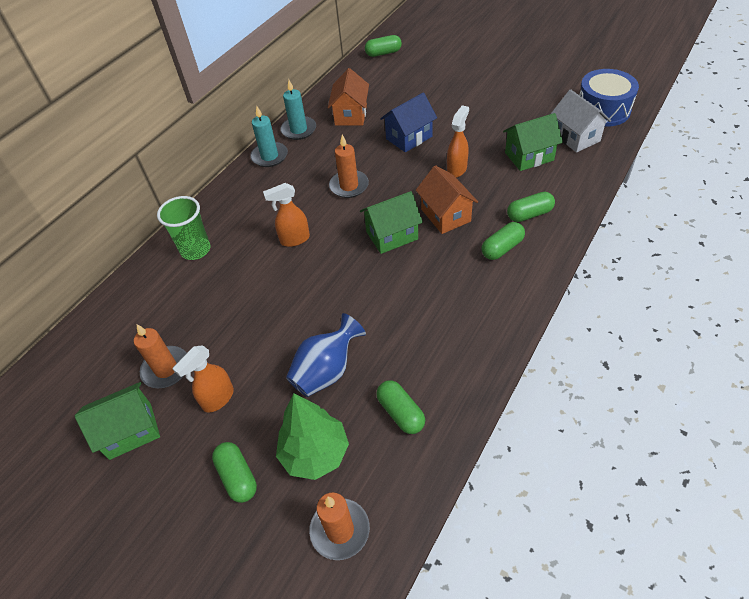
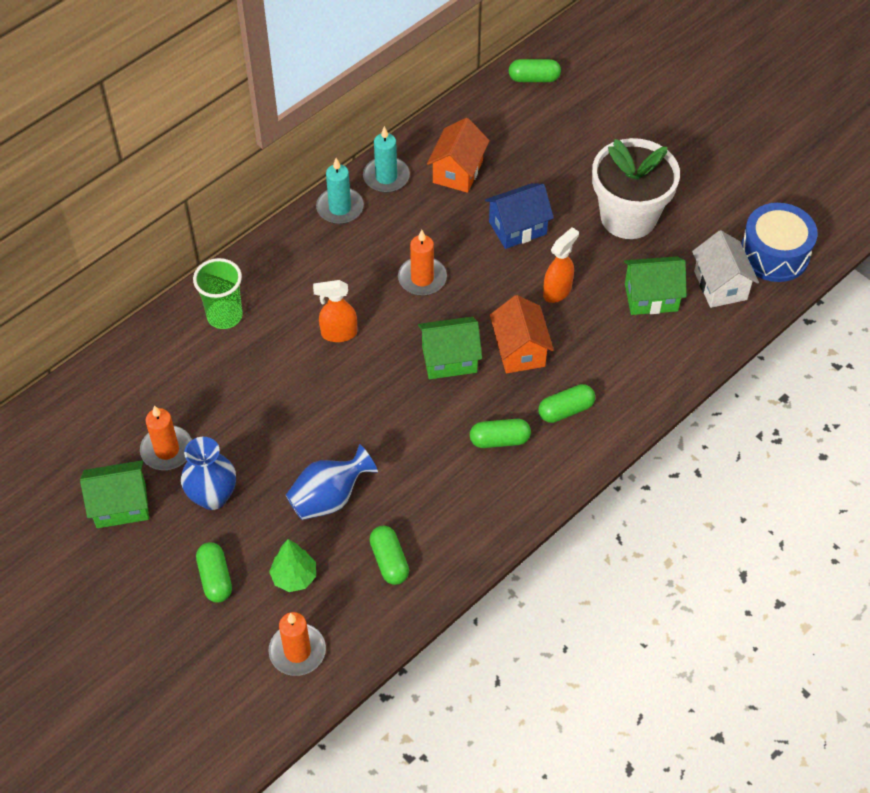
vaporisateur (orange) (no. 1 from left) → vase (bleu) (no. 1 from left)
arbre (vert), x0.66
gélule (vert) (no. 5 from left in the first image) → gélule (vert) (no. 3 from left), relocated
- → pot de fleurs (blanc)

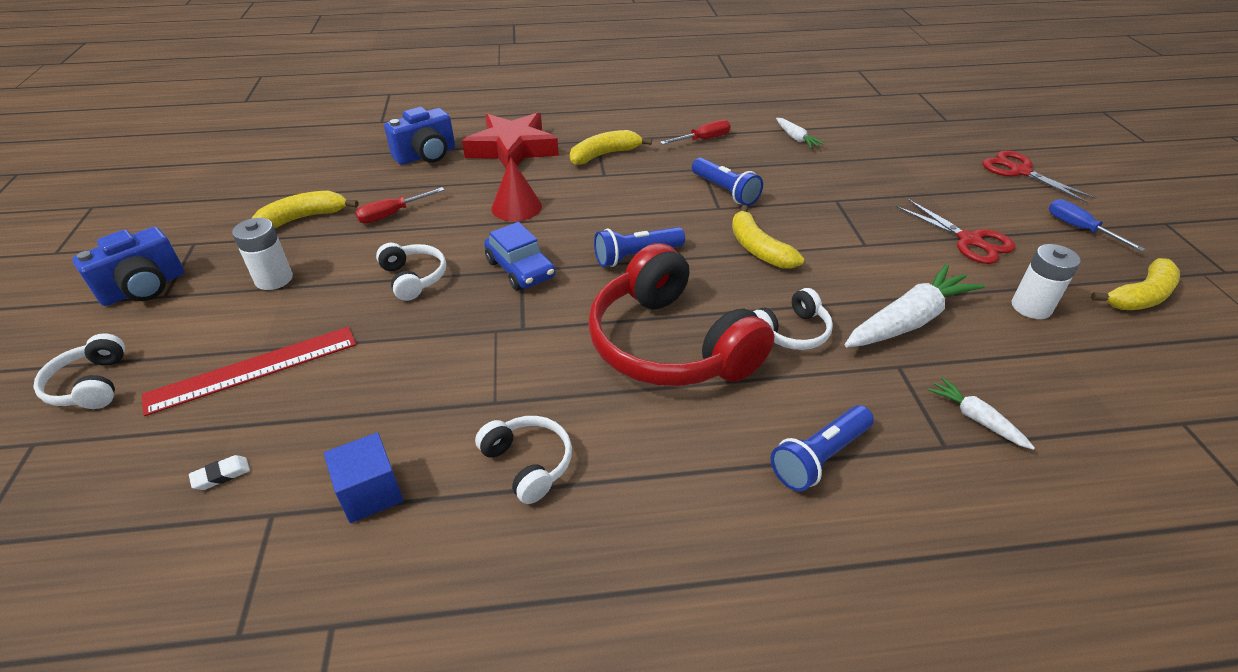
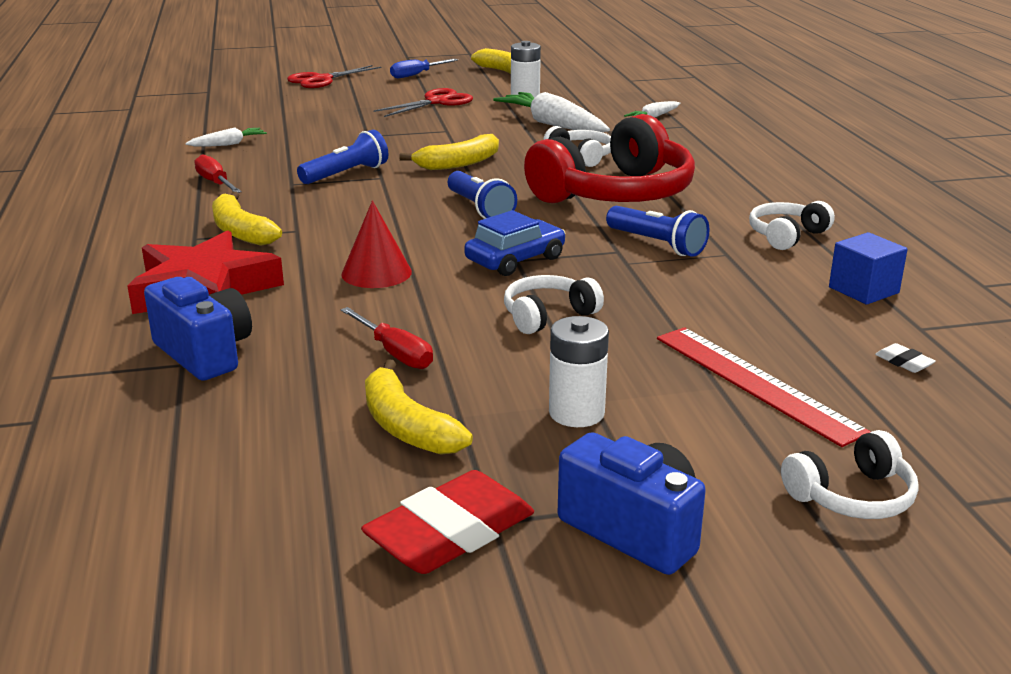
lampe de poche (bleu) (no. 3 from left), relocated
- → gomme (rouge)

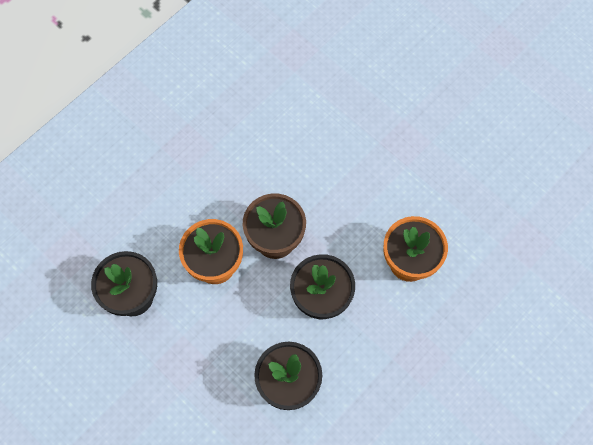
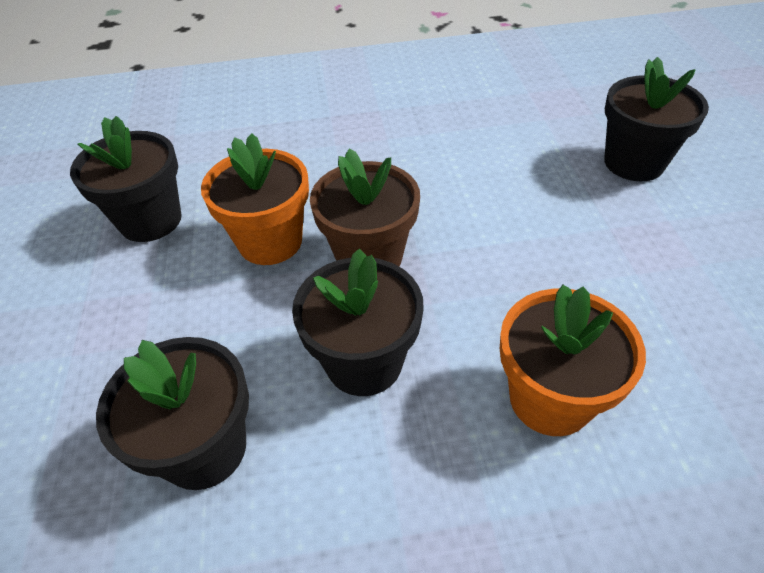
- → pot de fleurs (noir) (no. 4 from left)

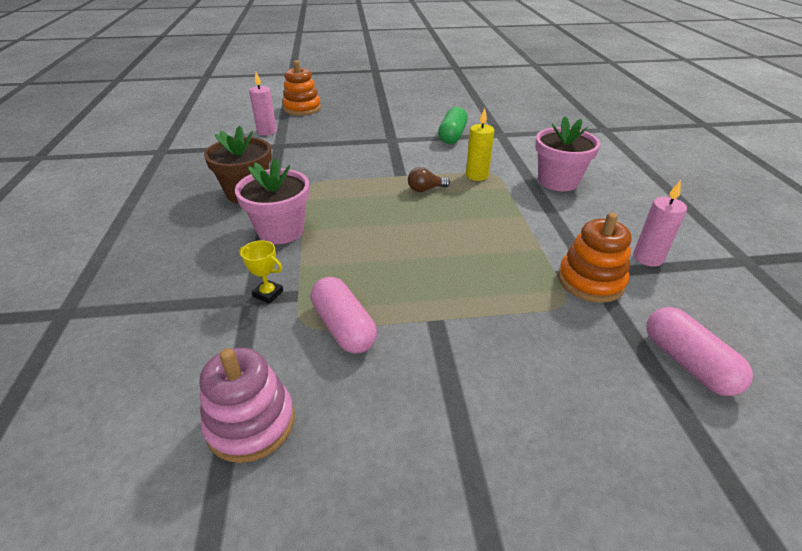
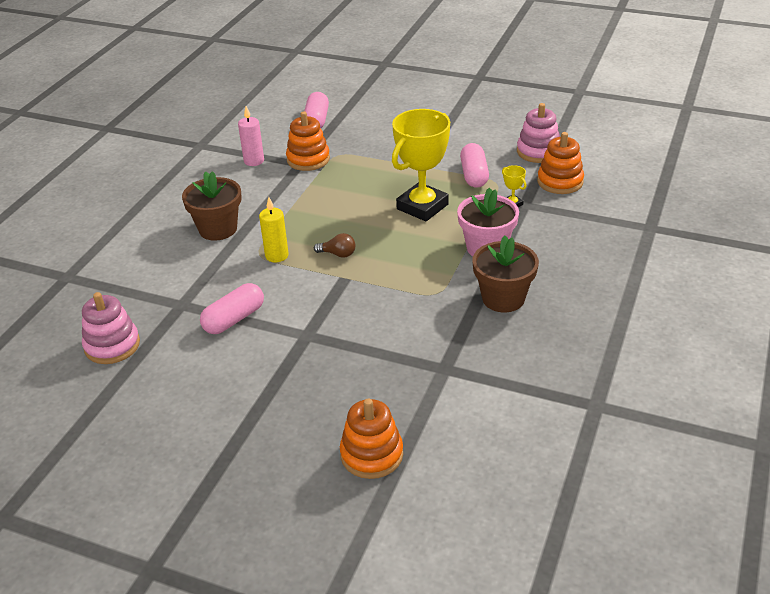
bougie (rose) (no. 1 from left) → -
gélule (vert) → gélule (rose) (no. 1 from left)
pot de fleurs (rose) (no. 2 from left) → pot de fleurs (marron) (no. 1 from left)
- → jouet à empiler (rose) (no. 1 from left)
- → trophée (jaune) (no. 1 from left)
- → jouet à empiler (orange) (no. 3 from left)

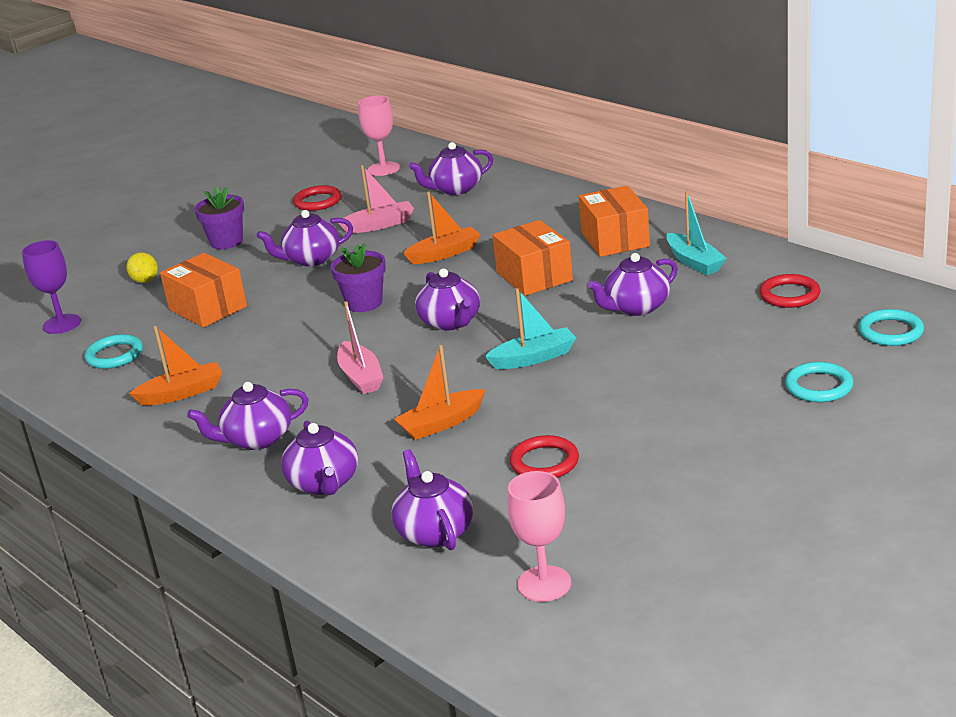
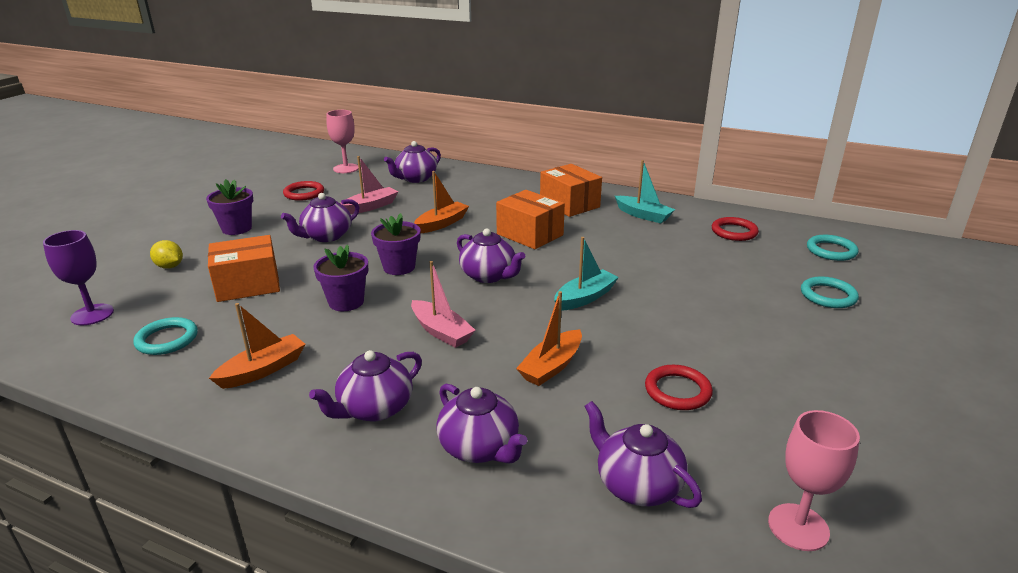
boîte (orange) (no. 1 from left), 45 degrees counterclockwise
théière (violet) (no. 7 from left) → -
- → pot de fleurs (violet) (no. 2 from left)

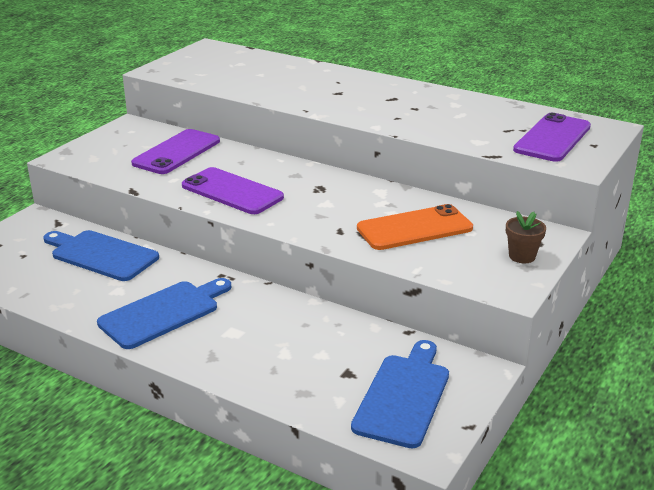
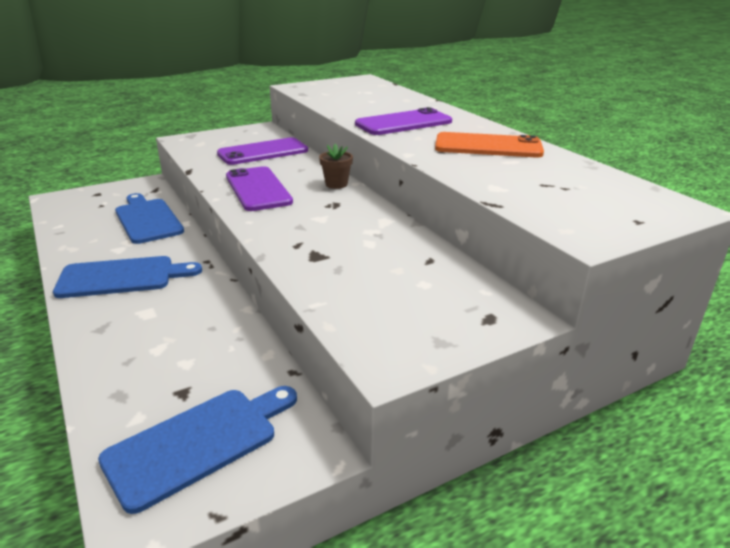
téléphone (orange), relocated
pot de fleurs (marron), relocated
téléphone (violet) (no. 3 from left), relocated

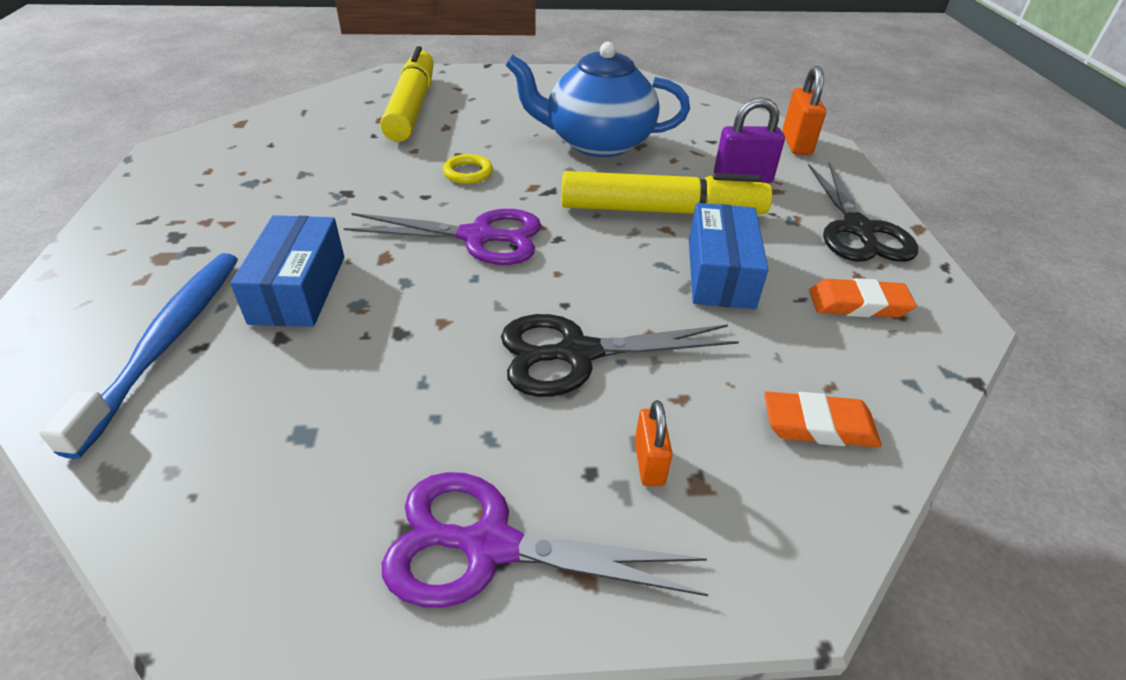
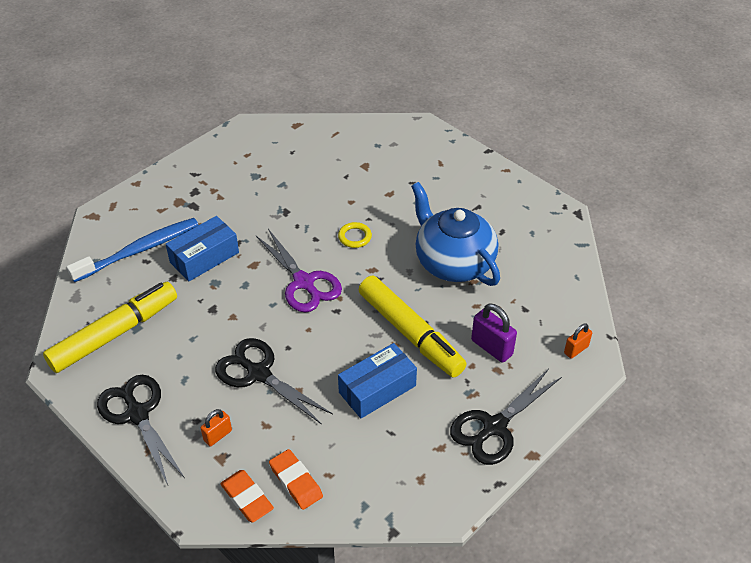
feutre (jaune) (no. 1 from left), relocated
ciseaux (violet) (no. 2 from left) → ciseaux (noir) (no. 1 from left)
cadenas (orange) (no. 2 from left), x0.62
gomme (orange) (no. 2 from left in the first image) → gomme (orange) (no. 1 from left), relocated

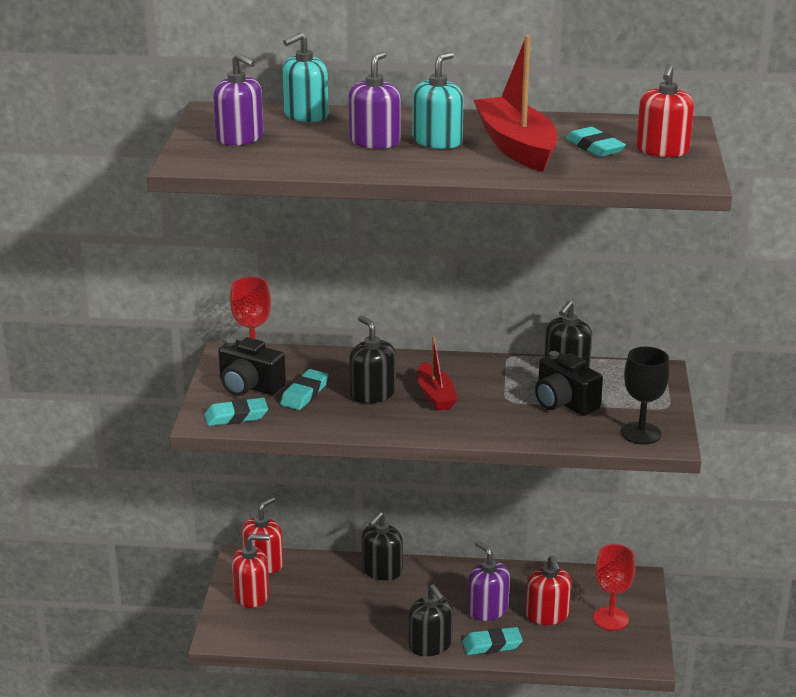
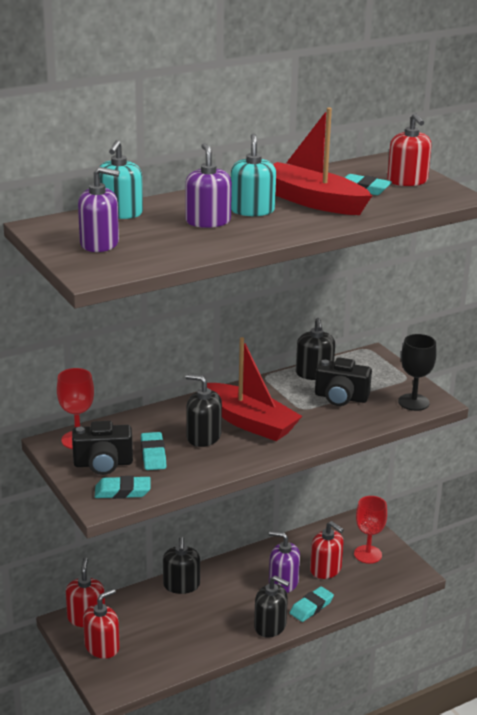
gomme (turquoise) (no. 1 from left), 45 degrees clockwise
bateau (rouge) (no. 1 from left), x1.73

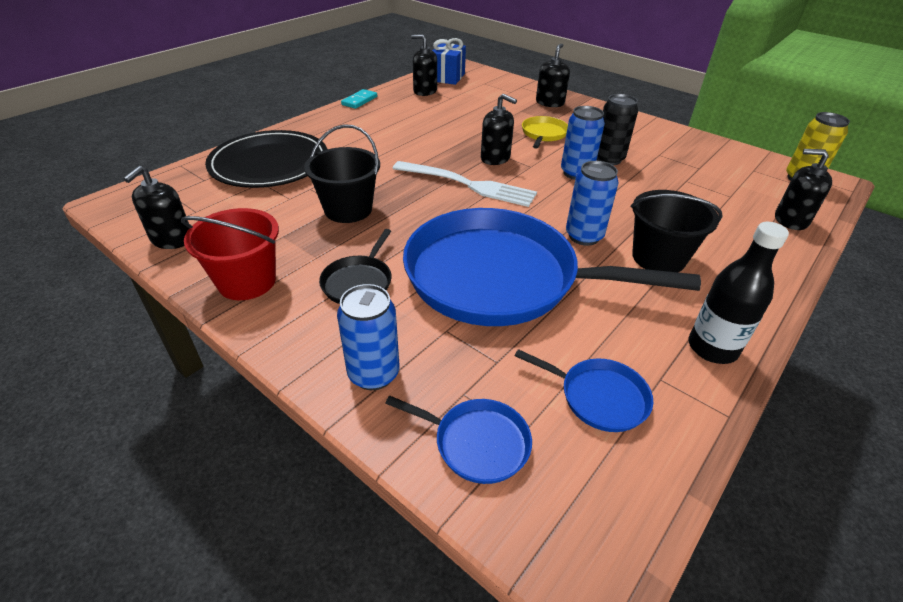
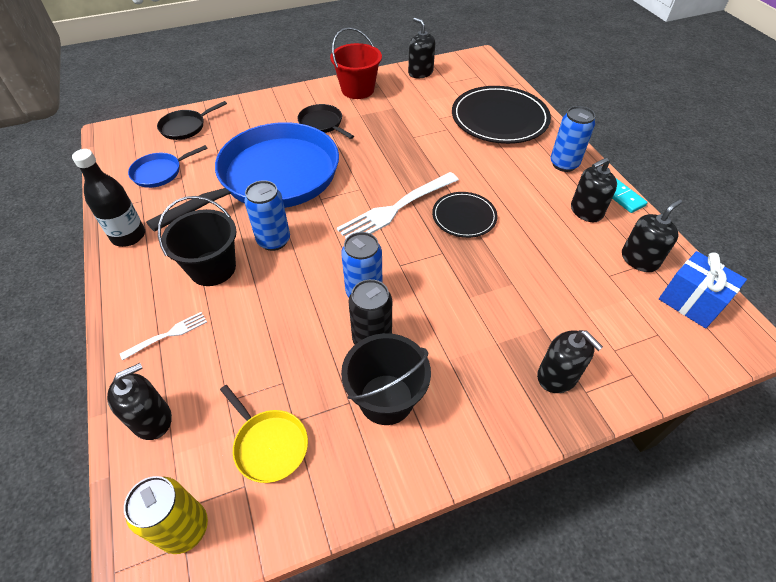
seau (noir) (no. 1 from left in the first image) → seau (noir) (no. 2 from left), relocated
canette (bleu) (no. 1 from left in the first image) → canette (bleu) (no. 3 from left), relocated
poêle (bleu) (no. 1 from left) → poêle (noir) (no. 1 from left)
distributeur de savon (noir) (no. 3 from left in the first image) → distributeur de savon (noir) (no. 4 from left), relocated
poêle (jaune), relocated
- → fourchette (blanc) (no. 1 from left)
- → assiette (noir) (no. 1 from left)

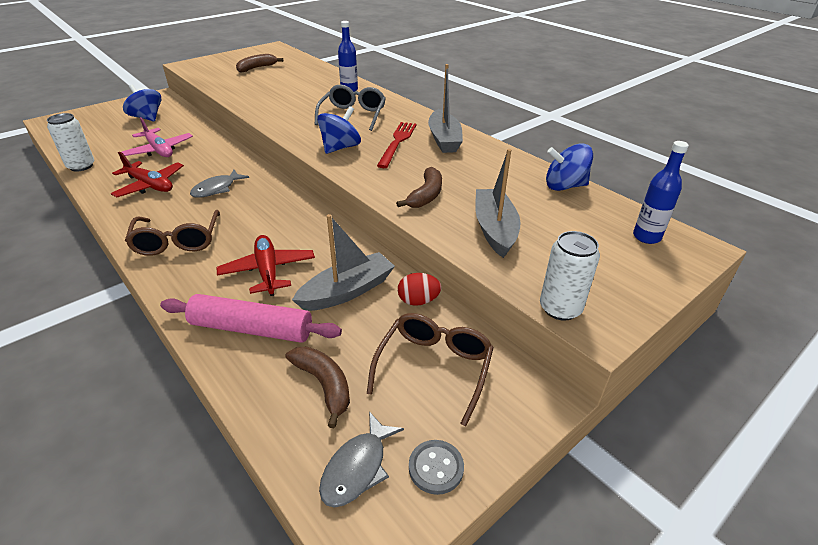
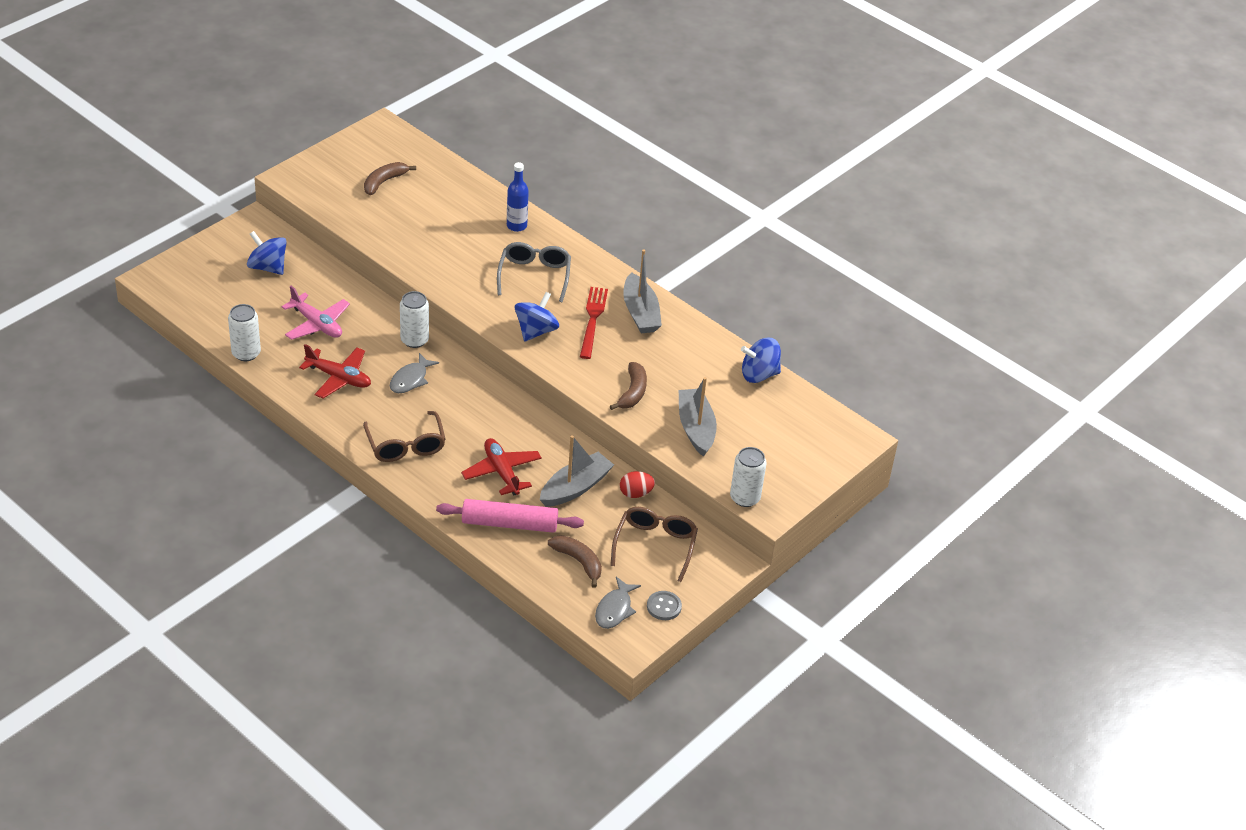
bouteille (bleu) (no. 2 from left) → -
- → canette (blanc) (no. 2 from left)

